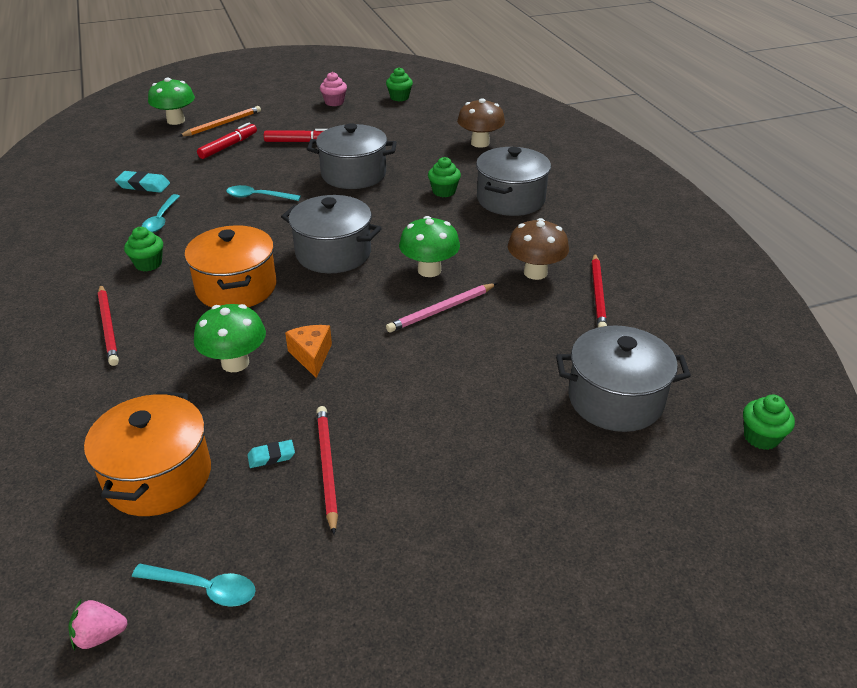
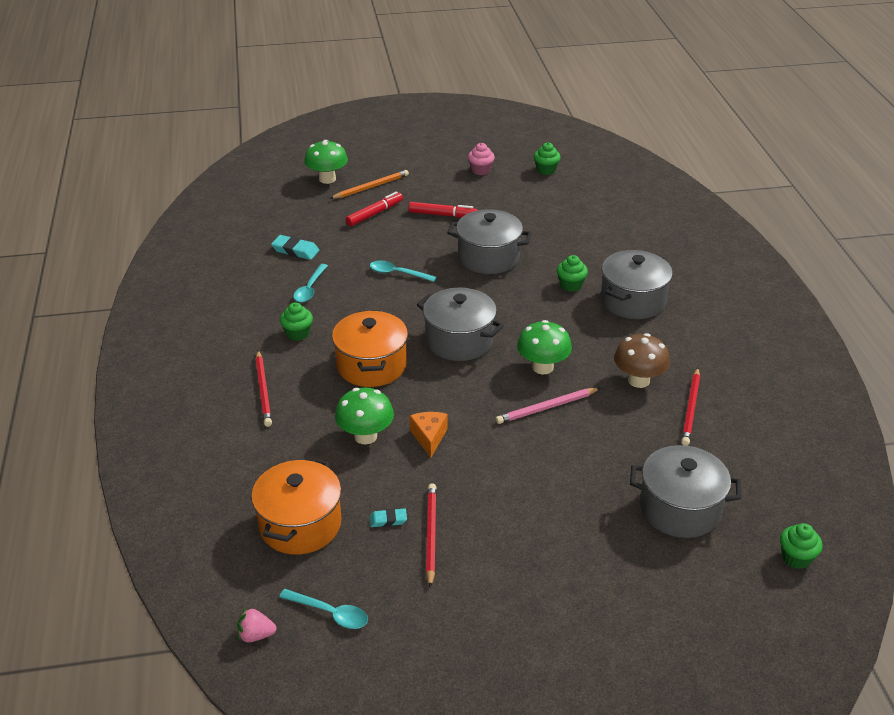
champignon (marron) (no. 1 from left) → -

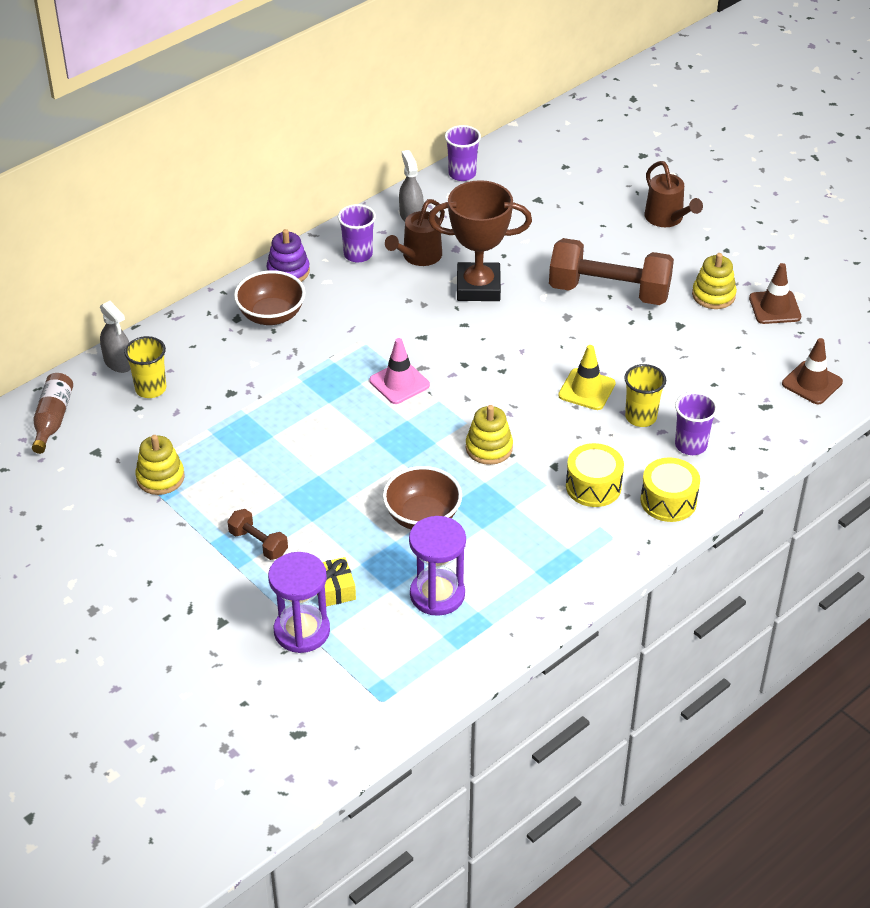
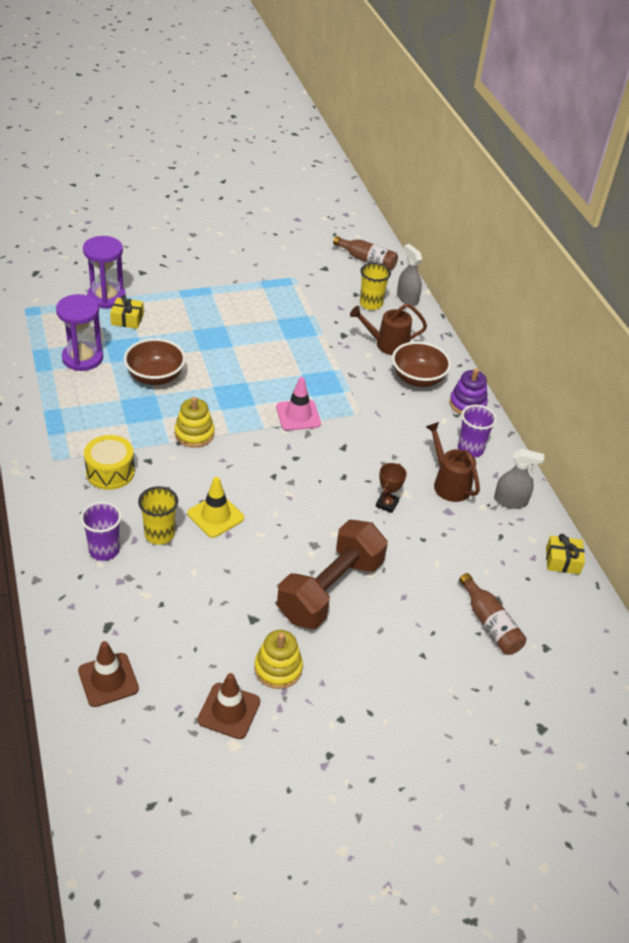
vaporisateur (gris) (no. 1 from left), 75 degrees clockwise
jouet à empiler (jaune) (no. 1 from left) → -
haltère (marron) (no. 1 from left) → -
trophée (marron), x0.44
gobelet (violet) (no. 2 from left) → cadeau (jaune) (no. 2 from left)
tambour (jaune) (no. 2 from left) → -
arrosoir (marron) (no. 2 from left in the first image) → arrosoir (marron) (no. 1 from left), relocated
- → bouteille (marron) (no. 2 from left)

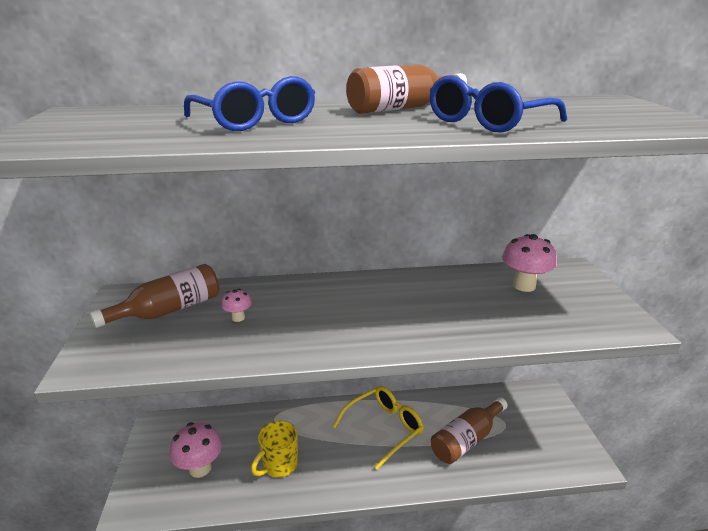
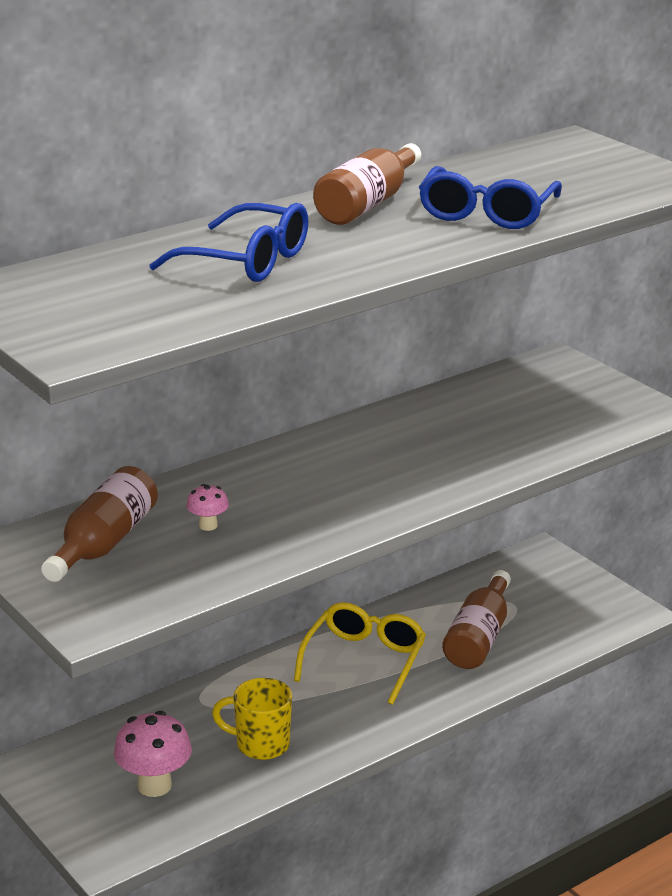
tasse (jaune), 90 degrees clockwise
champignon (rose) (no. 3 from left) → -

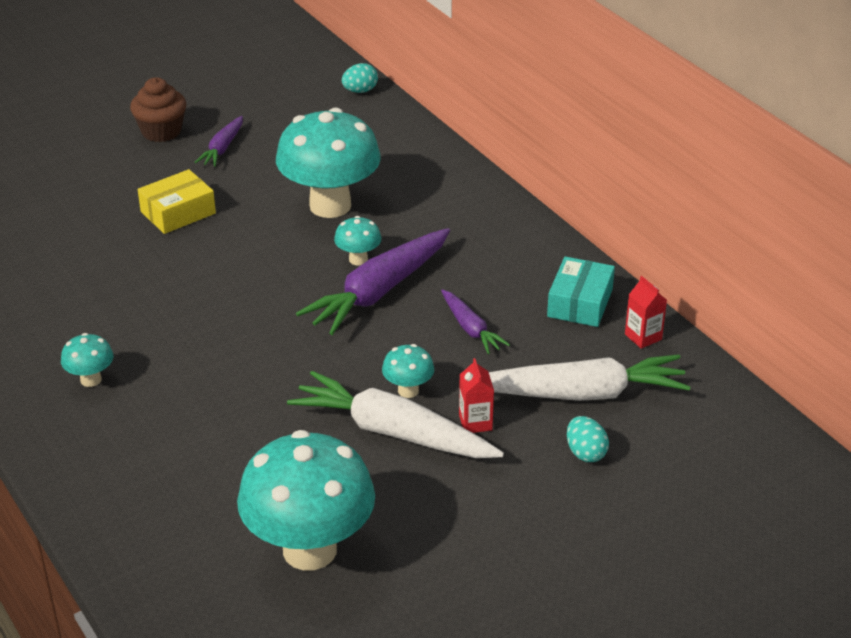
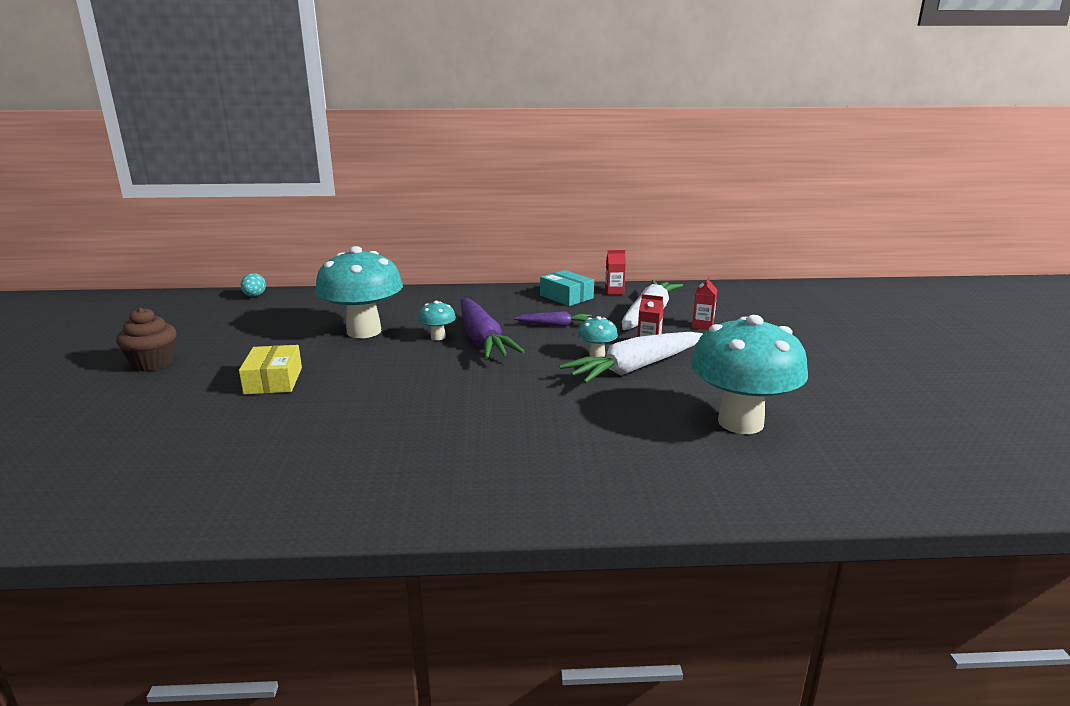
champignon (turquoise) (no. 1 from left) → -
carotte (violet) (no. 1 from left) → -
œuf (turquoise) (no. 2 from left) → brique de lait (rouge) (no. 3 from left)

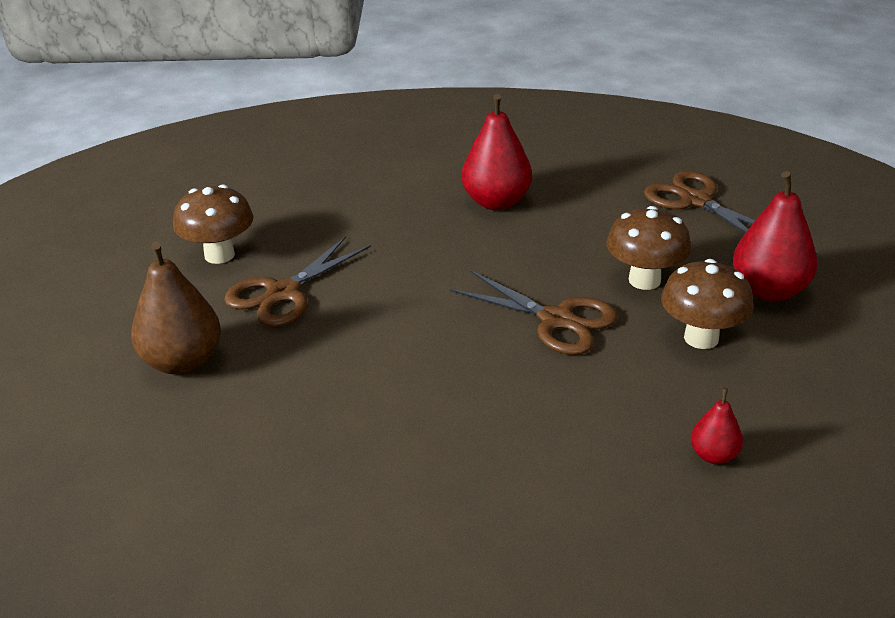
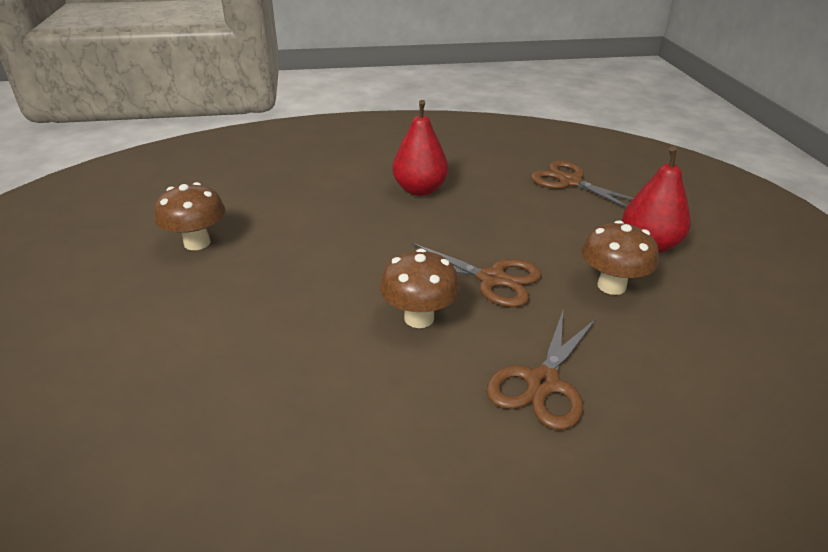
poire (marron) → -
ciseaux (marron) (no. 1 from left in the first image) → ciseaux (marron) (no. 2 from left), relocated
champignon (marron) (no. 2 from left), relocated
poire (rouge) (no. 2 from left) → -

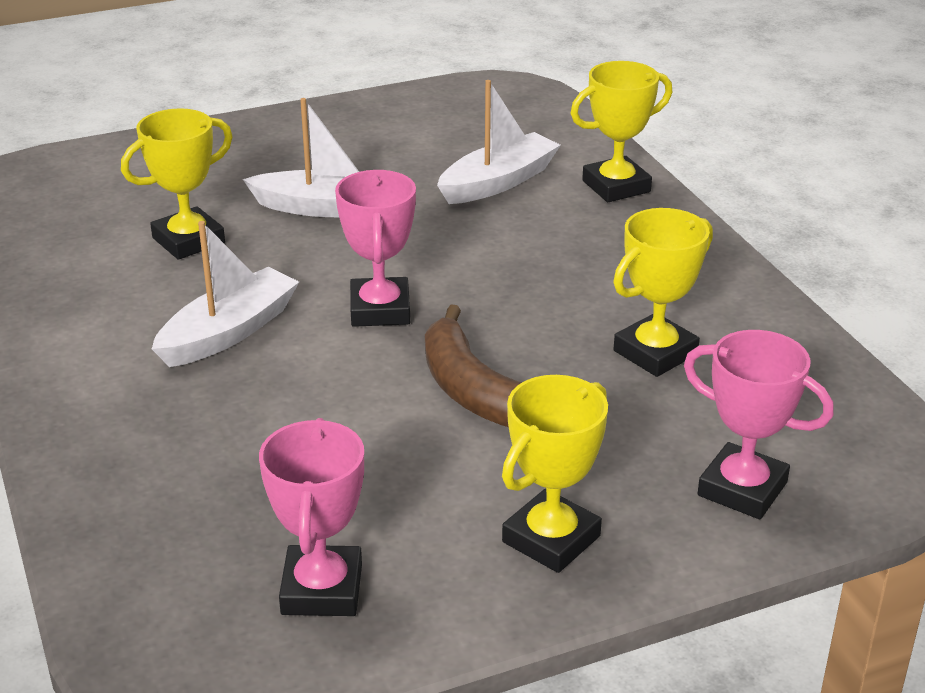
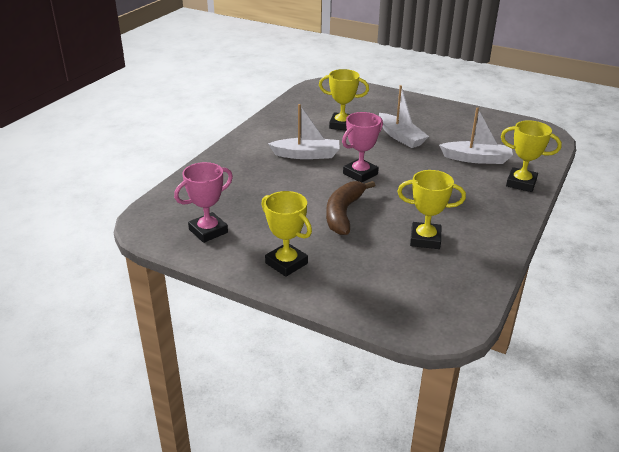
trophée (jaune) (no. 2 from left in the first image) → trophée (jaune) (no. 1 from left), 45 degrees clockwise
trophée (rose) (no. 3 from left) → -

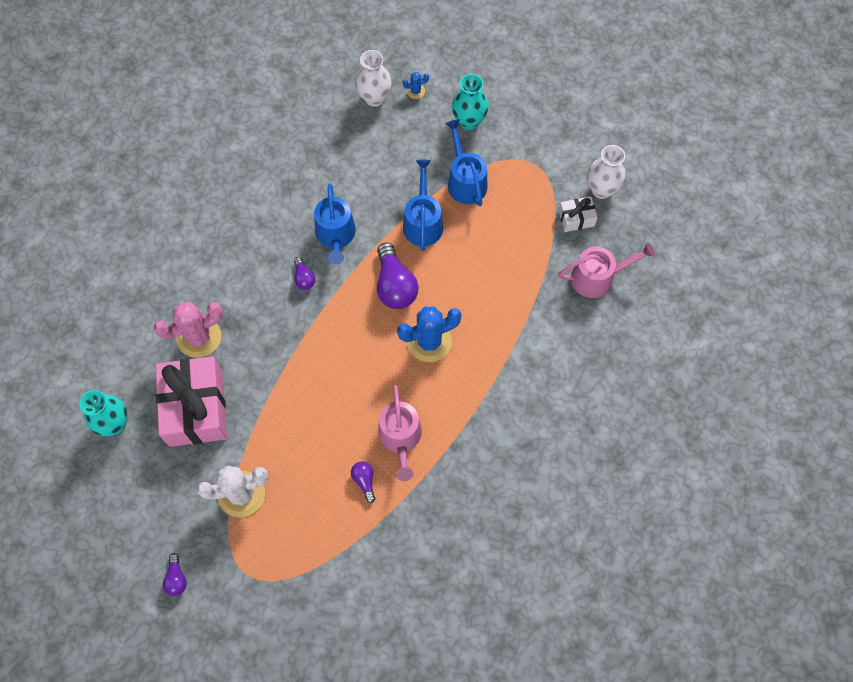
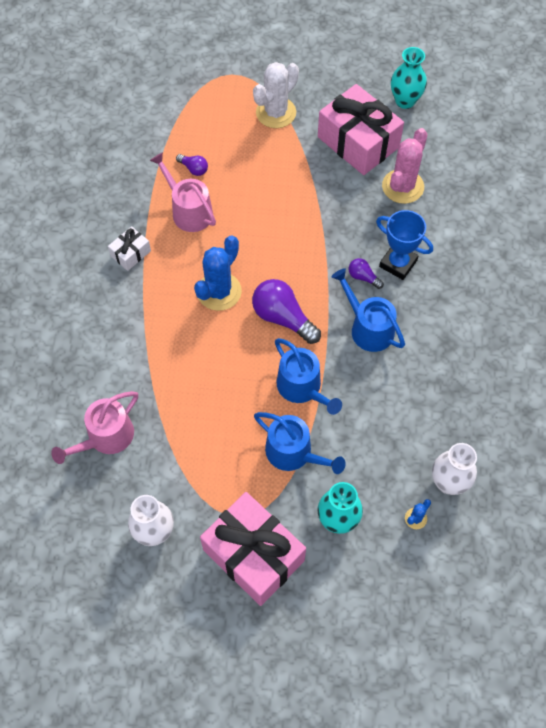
ampoule (violet) (no. 1 from left) → -
cadeau (blanc), relocated
- → cadeau (rose) (no. 1 from left)
- → trophée (bleu)

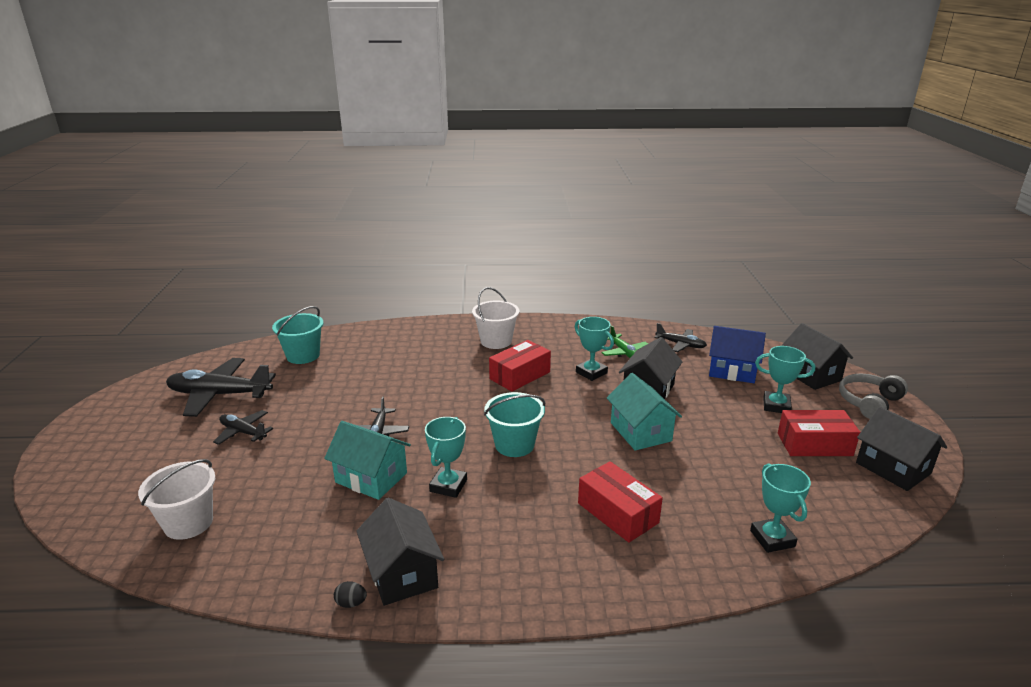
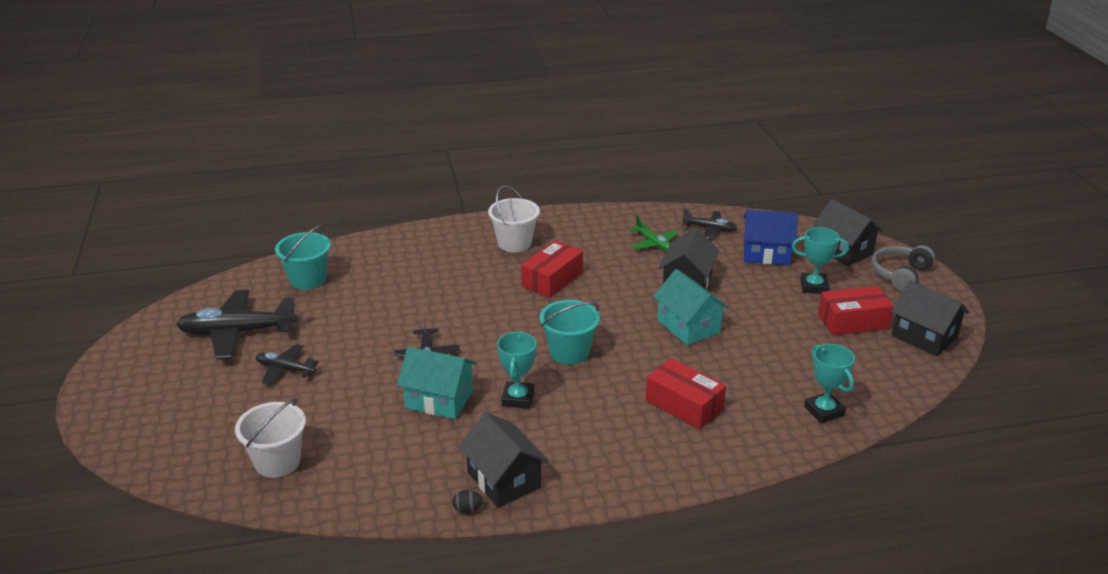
trophée (turquoise) (no. 2 from left) → -

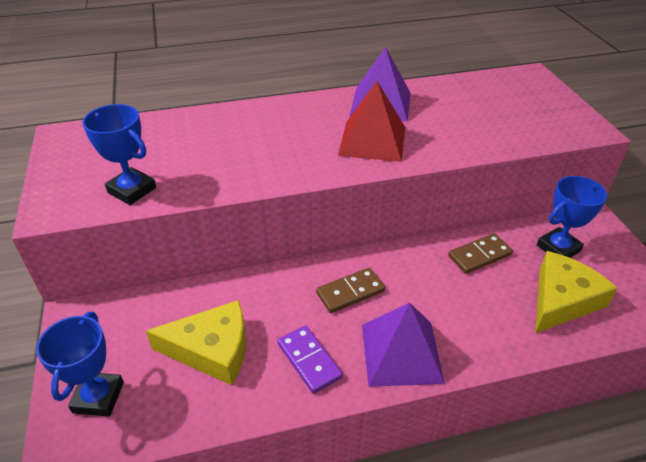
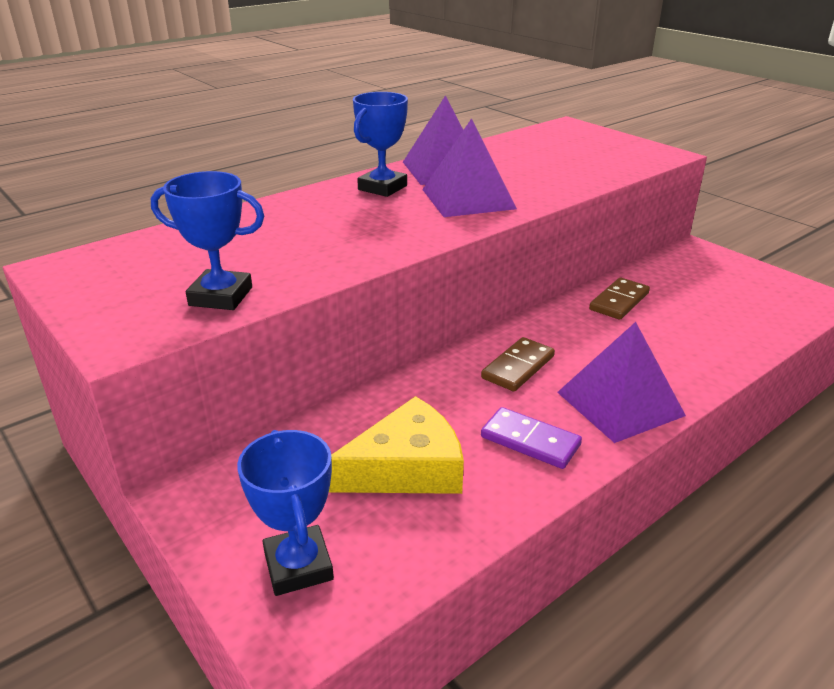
pyramide (rouge) → pyramide (violet) (no. 2 from left)
fromage (jaune) (no. 2 from left) → -
trophée (bleu) (no. 3 from left), relocated

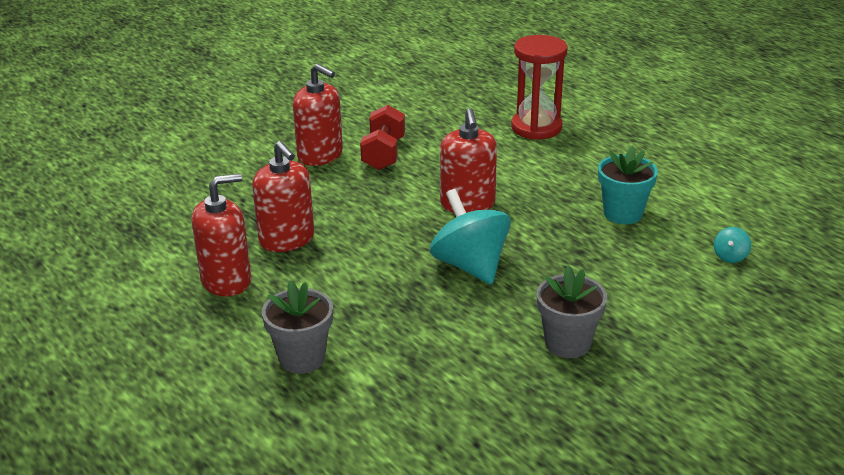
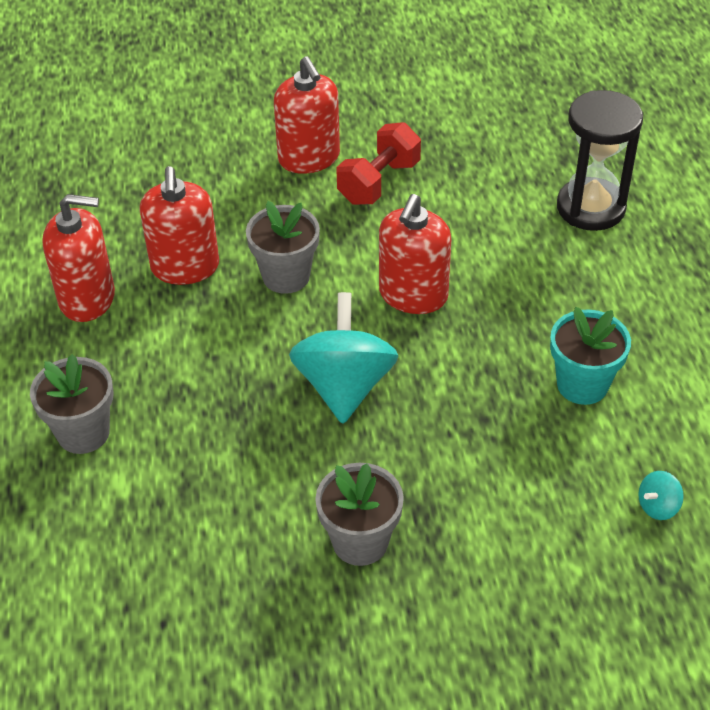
sablier (rouge) → sablier (noir)
- → pot de fleurs (gris) (no. 2 from left)

